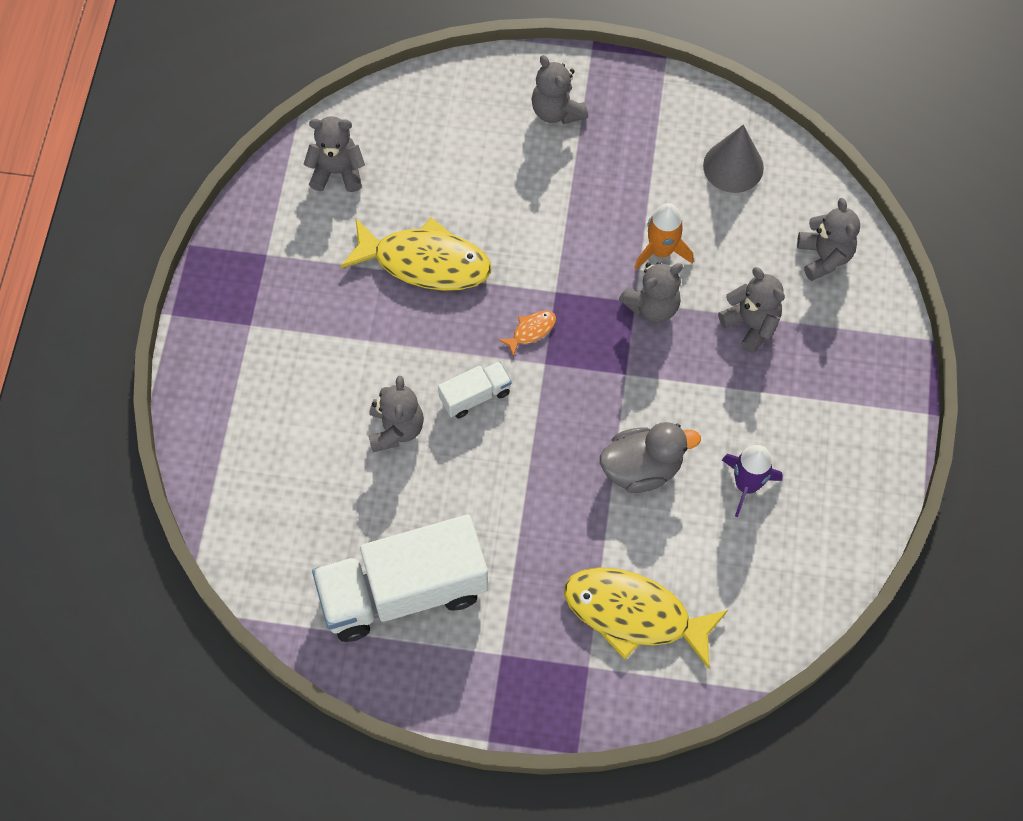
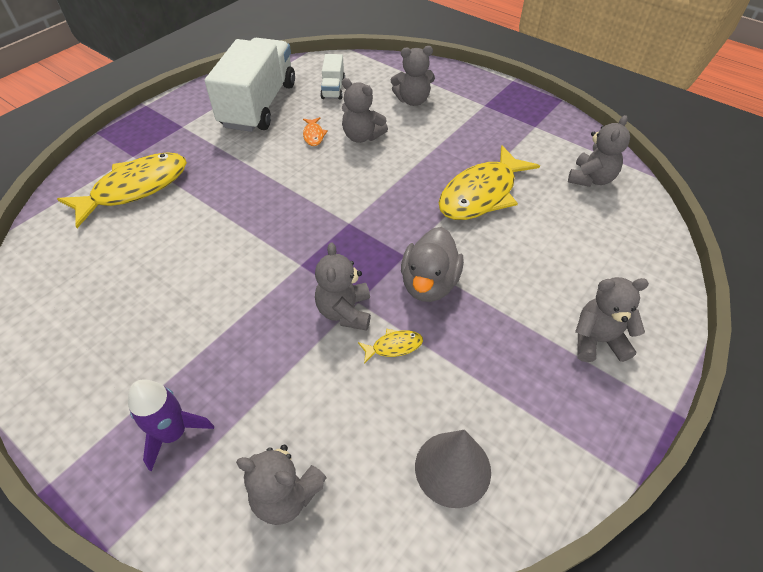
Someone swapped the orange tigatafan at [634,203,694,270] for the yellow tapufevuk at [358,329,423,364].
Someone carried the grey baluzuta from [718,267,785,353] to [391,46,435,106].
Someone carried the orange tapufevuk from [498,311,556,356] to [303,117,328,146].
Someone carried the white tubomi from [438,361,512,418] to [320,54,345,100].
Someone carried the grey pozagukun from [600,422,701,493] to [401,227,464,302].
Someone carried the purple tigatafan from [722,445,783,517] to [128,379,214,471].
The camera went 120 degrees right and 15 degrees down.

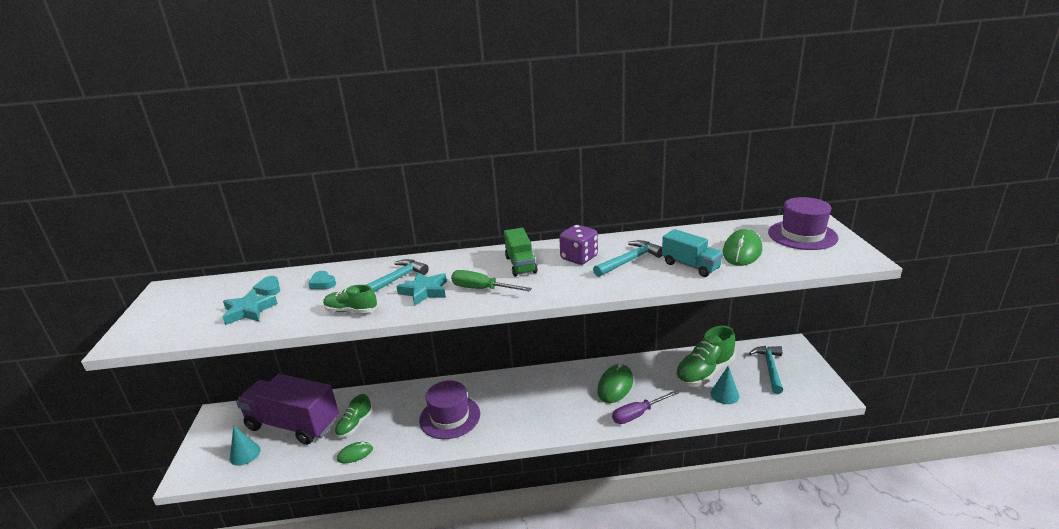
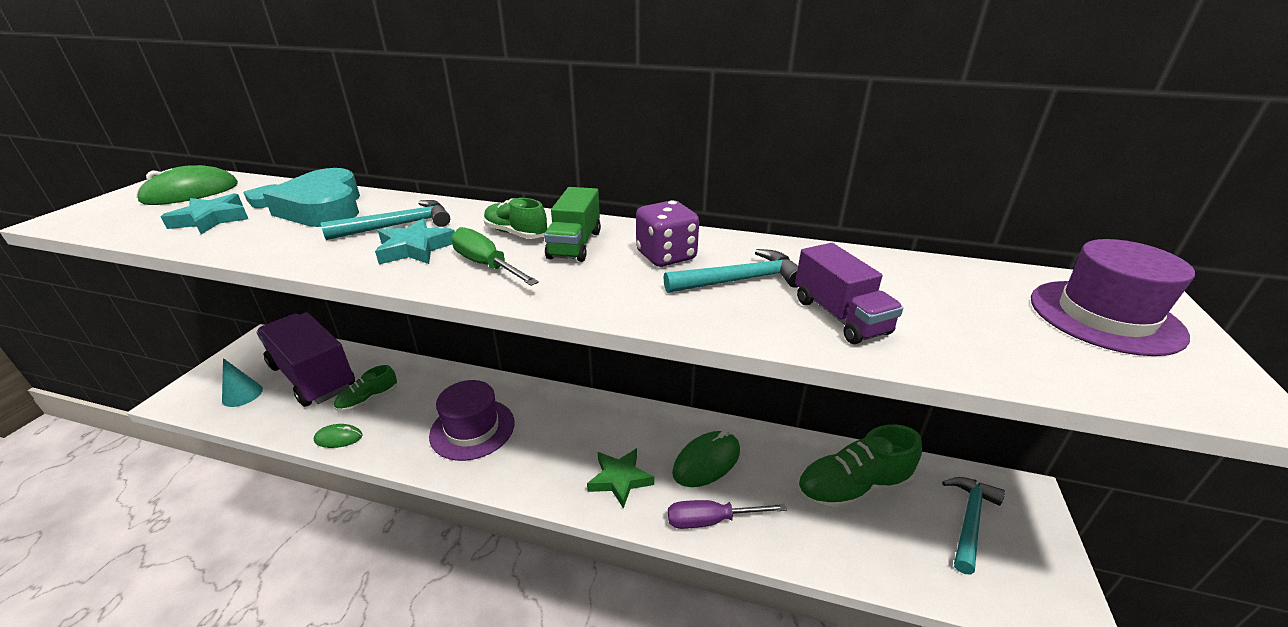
Someone repainted the turquoise tubomi at [662,229,723,277], which became the purple tubomi at [795,243,903,344].
Someone carried the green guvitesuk from [723,229,762,266] to [136,165,238,205].
Someone scaled the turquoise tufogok at [308,271,336,289] by 2.42.
Someone carried the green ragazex from [323,285,377,313] to [483,198,548,239].
Someone took away the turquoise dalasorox at [710,366,739,404].
Someone put down the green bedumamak at [587,448,654,509].
The camera went 20 degrees right and 5 degrees up.

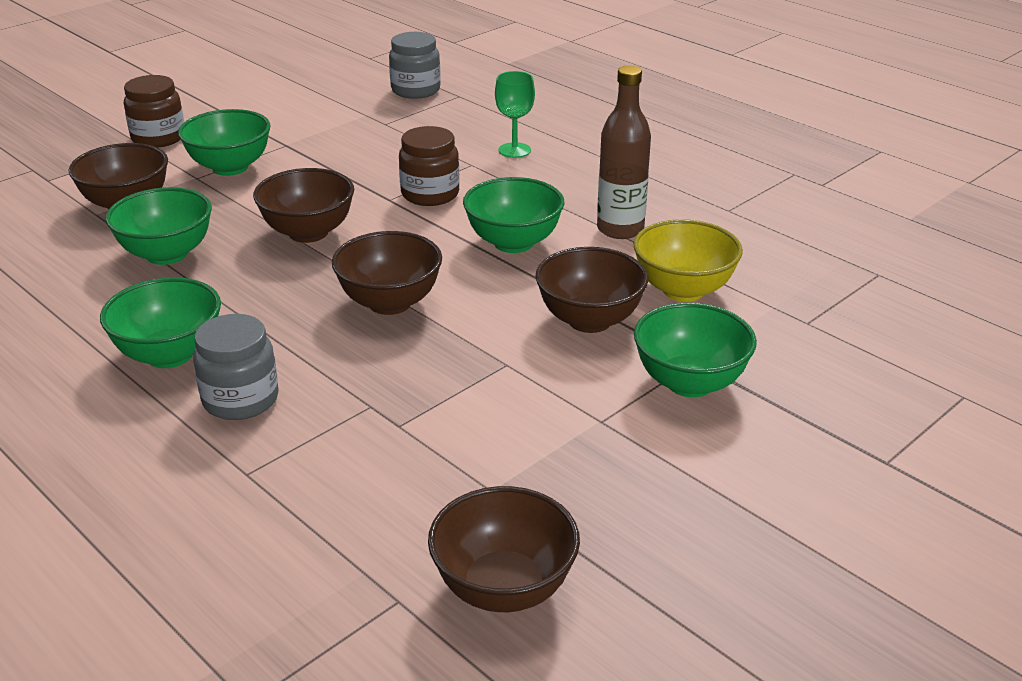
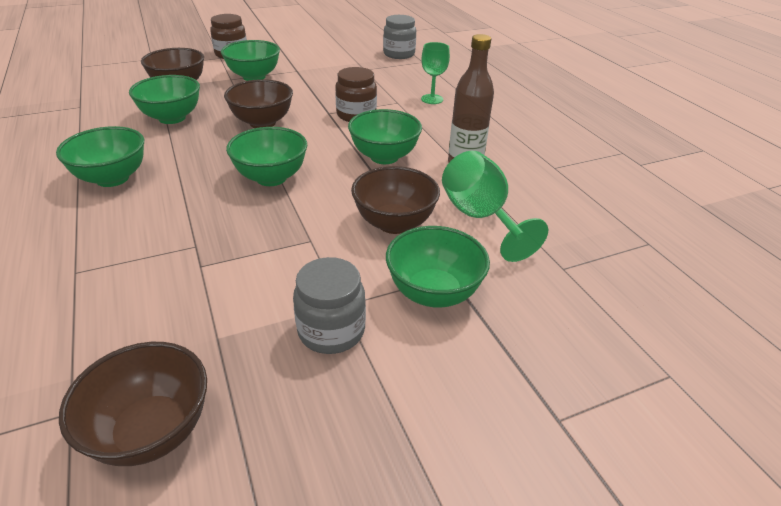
Someone swapped the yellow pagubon at [634,219,743,302] for the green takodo at [442,151,548,262].
Someone repainted the brown pagubon at [332,231,442,315], which became the green pagubon at [226,127,307,186].
Someone carried the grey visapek from [193,314,279,420] to [293,257,366,354].
The camera went 20 degrees right and 5 degrees up.

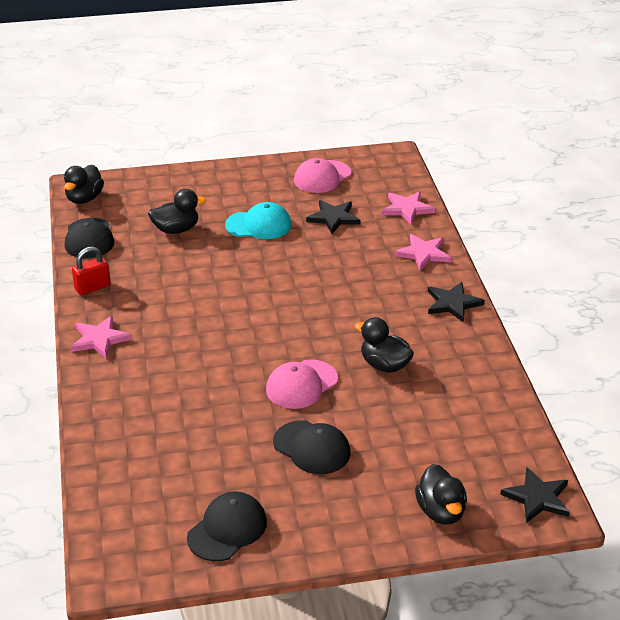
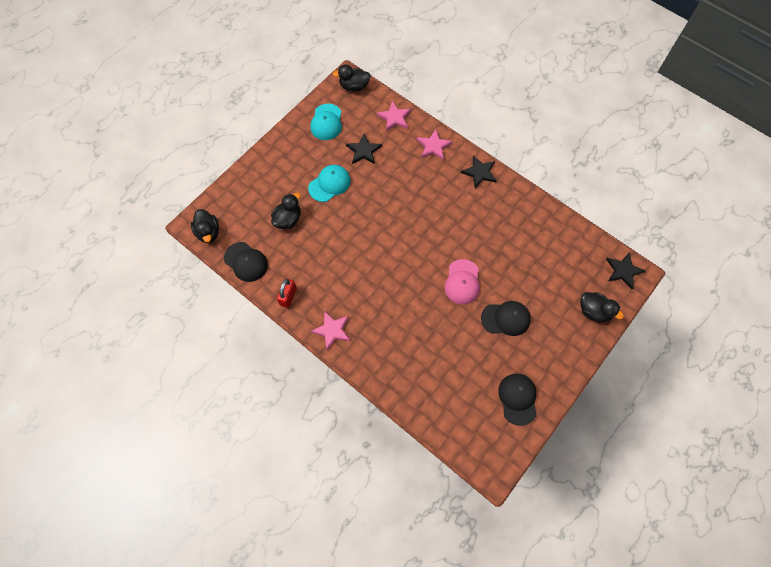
Someone repainted the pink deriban at [294,158,351,193], which became the turquoise deriban at [310,104,342,140].
Someone carried the black pozagukun from [355,317,414,373] to [333,64,371,91].
The camera went 40 degrees left and 30 degrees up.

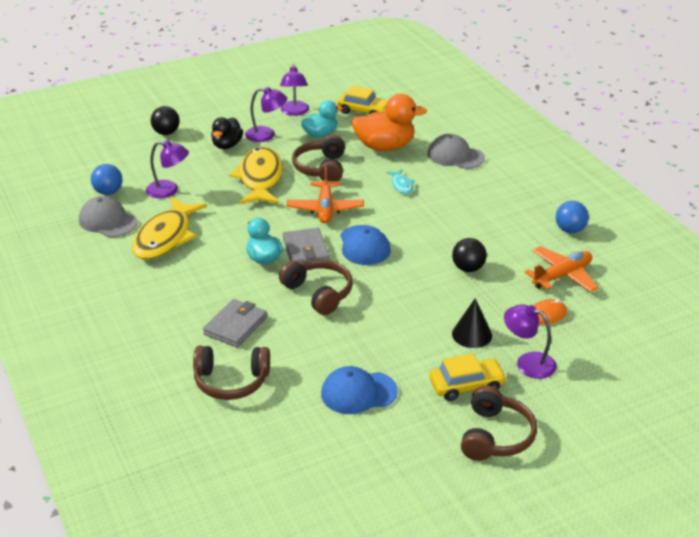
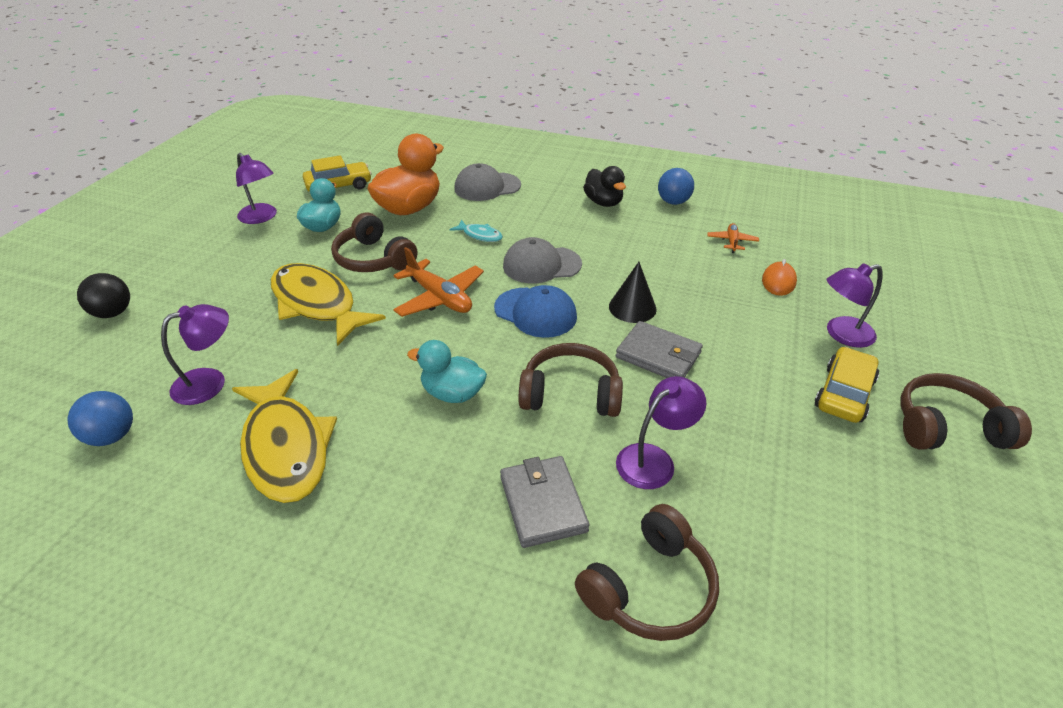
Someone carried the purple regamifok from [245,87,287,142] to [616,376,706,489].
Someone carried the black pozagukun from [211,117,243,149] to [583,166,626,207].
Someone carried the grey deriban from [79,196,138,237] to [503,237,582,284].
Someone carried the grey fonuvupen from [283,228,330,264] to [616,321,703,378].
Someone took away the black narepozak at [452,238,487,272].
Someone scaled the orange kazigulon at [525,246,599,292] by 0.54.
Someone carried the black dalasorox from [452,298,492,348] to [609,262,657,323].
Someone took away the blue deriban at [321,366,398,414].
Someone rotated the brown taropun at [461,385,537,461] by 60 degrees counterclockwise.
The camera went 45 degrees left and 5 degrees up.

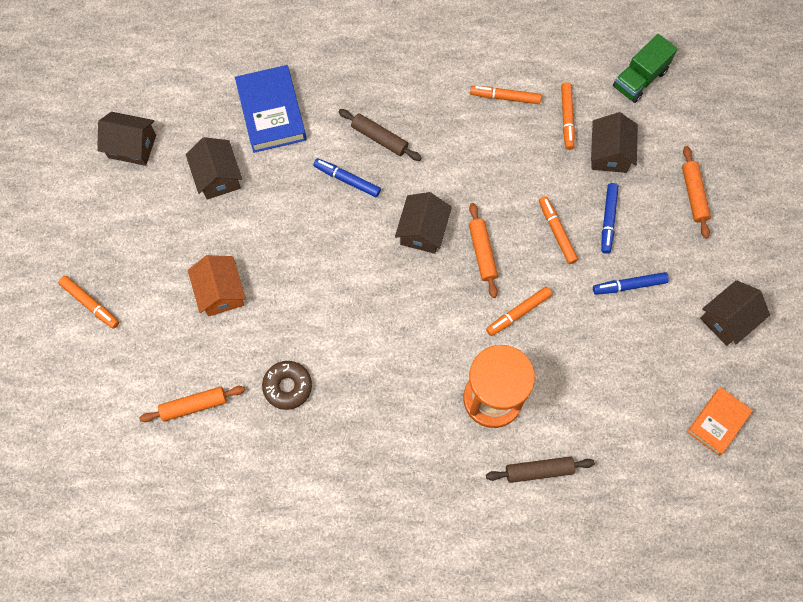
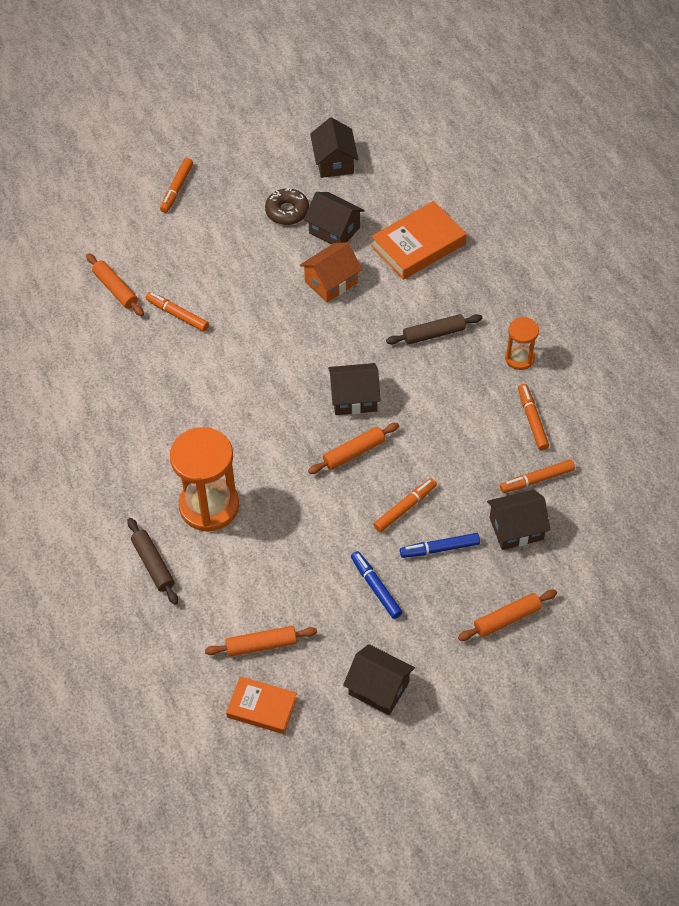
Someone took away the green tubomi at [613,34,678,103].
Someone repainted the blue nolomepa at [235,65,307,153], which became the orange nolomepa at [371,201,467,280].
Someone rotated the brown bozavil at [339,109,421,161] by 60 degrees clockwise.
Someone rotated the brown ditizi at [186,137,242,200] by 75 degrees clockwise.
Someone took away the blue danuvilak at [313,158,381,197].
Someone carried the orange ditizi from [188,255,246,317] to [299,242,362,302].
Someone carried the orange danuvilak from [486,287,552,336] to [146,292,209,332].
Someone carried the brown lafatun from [262,361,312,410] to [265,188,309,225].
Someone put down the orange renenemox at [505,317,539,370].
Someone put down the orange bozavil at [205,626,317,657].
The camera went 70 degrees right and 15 degrees down.

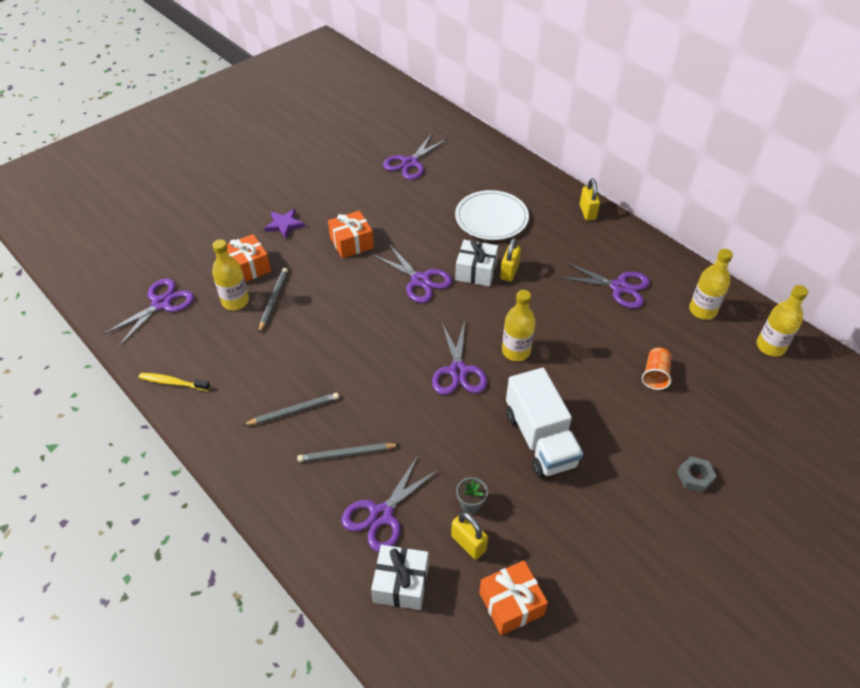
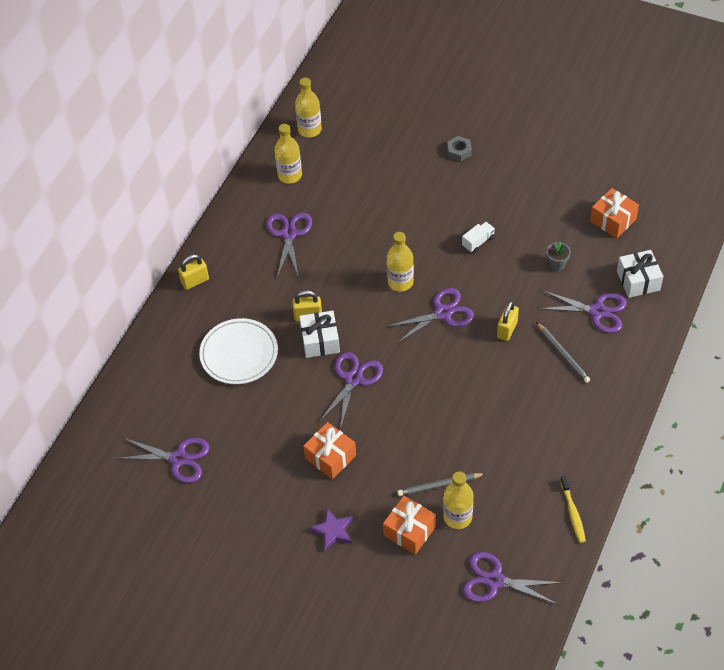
Someone took away the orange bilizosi at [642,348,671,390].
Someone scaled the white tubomi at [506,368,583,478] by 0.44.
Someone took away the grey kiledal at [243,393,339,425].
Someone carried the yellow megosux from [451,512,488,559] to [497,301,519,341].
The camera went 110 degrees left and 5 degrees up.

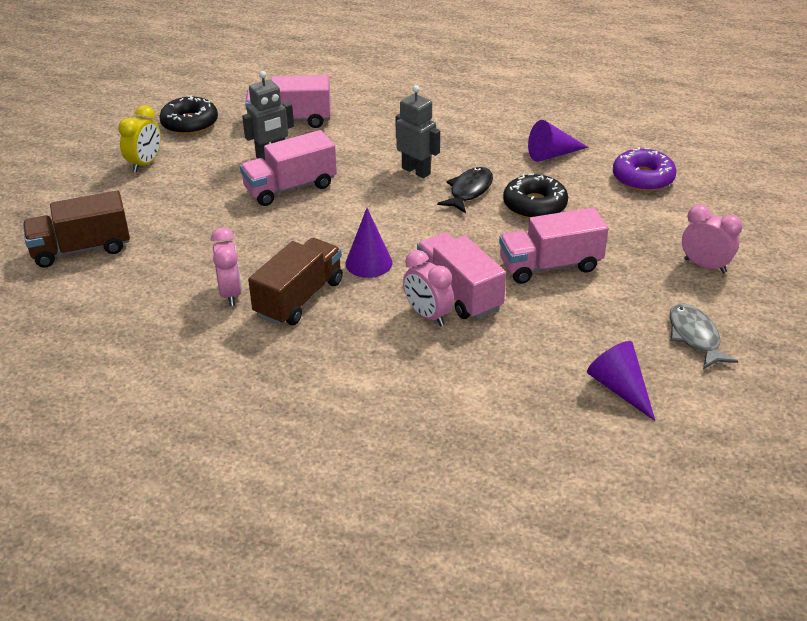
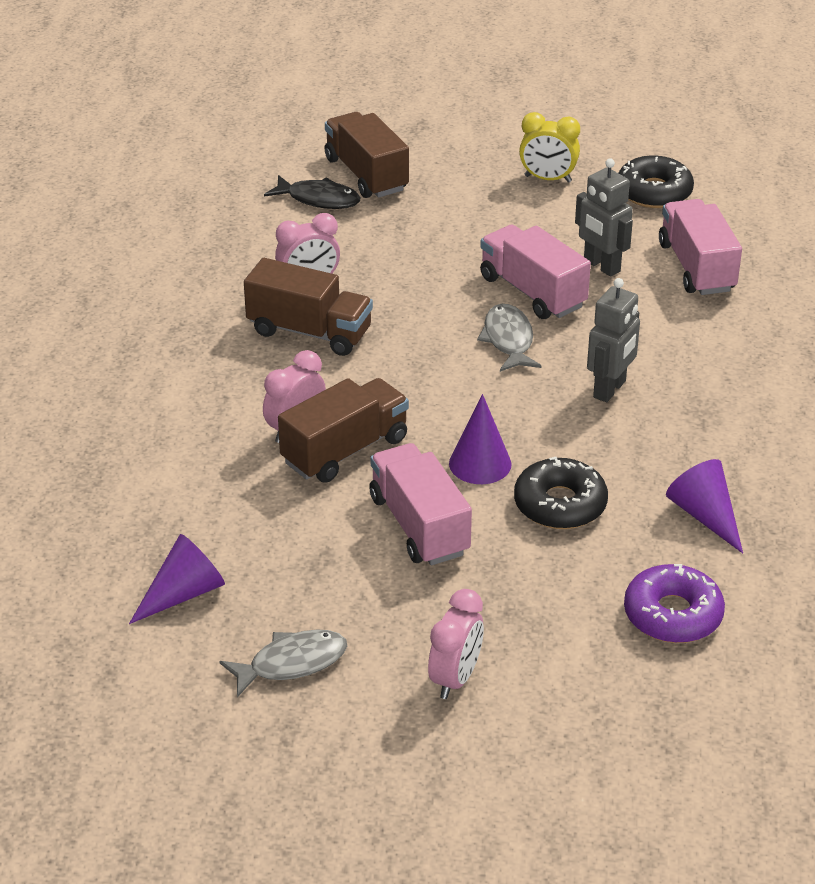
Someone carried the black tapufevuk from [437,167,493,213] to [264,175,361,209].
Someone carried the purple dalasorox from [345,208,392,278] to [449,394,511,484].
Someone repainted the pink tubomi at [417,232,506,319], which became the brown tubomi at [278,378,409,483].
Someone put down the grey tapufevuk at [477,304,541,372].
The camera went 80 degrees right and 0 degrees up.

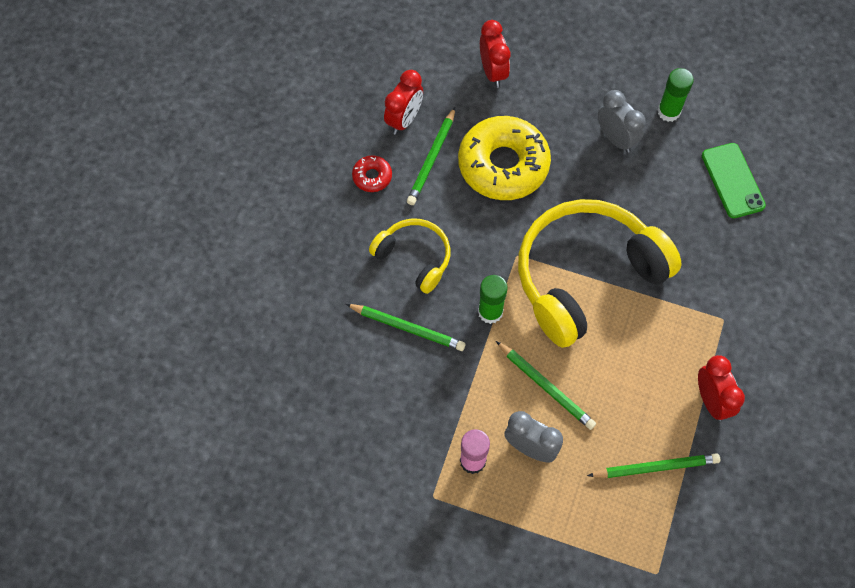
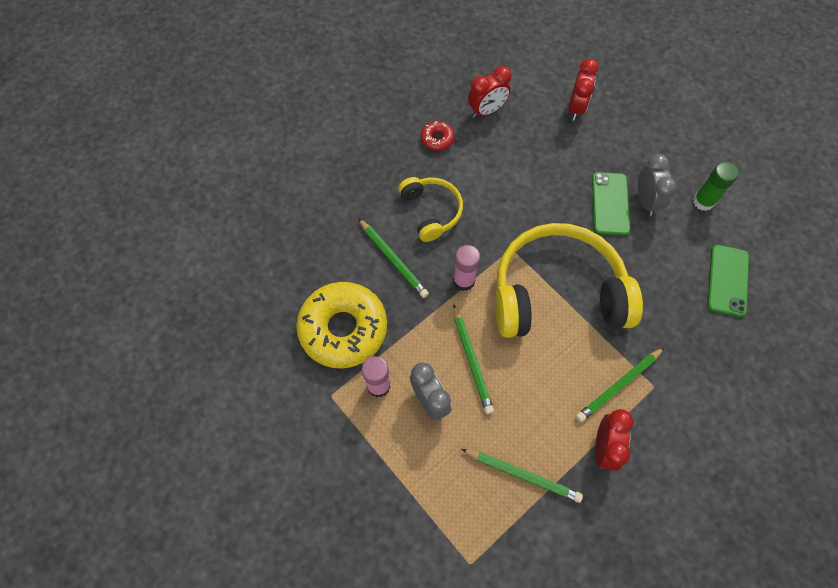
Someone carried the green kiledal from [407,107,455,205] to [576,347,665,422].
Someone carried the yellow lafatun from [458,116,551,200] to [296,282,387,369].
Someone repainted the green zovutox at [478,275,508,324], which became the pink zovutox at [453,245,480,291].
Someone put down the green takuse at [592,172,631,236].
The camera went 30 degrees right and 0 degrees up.

